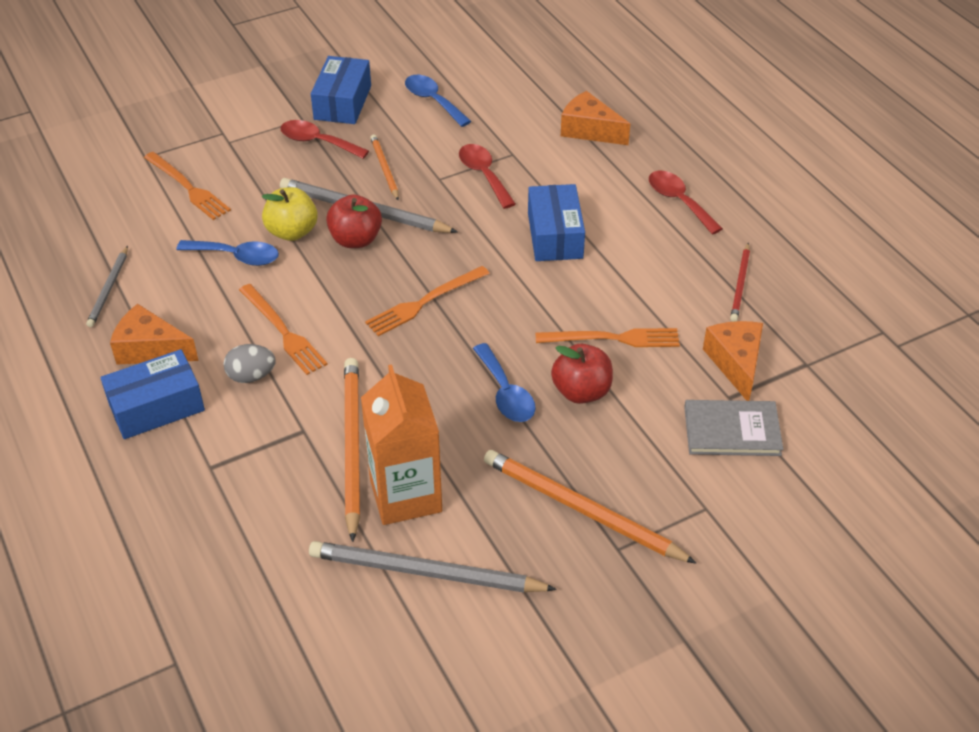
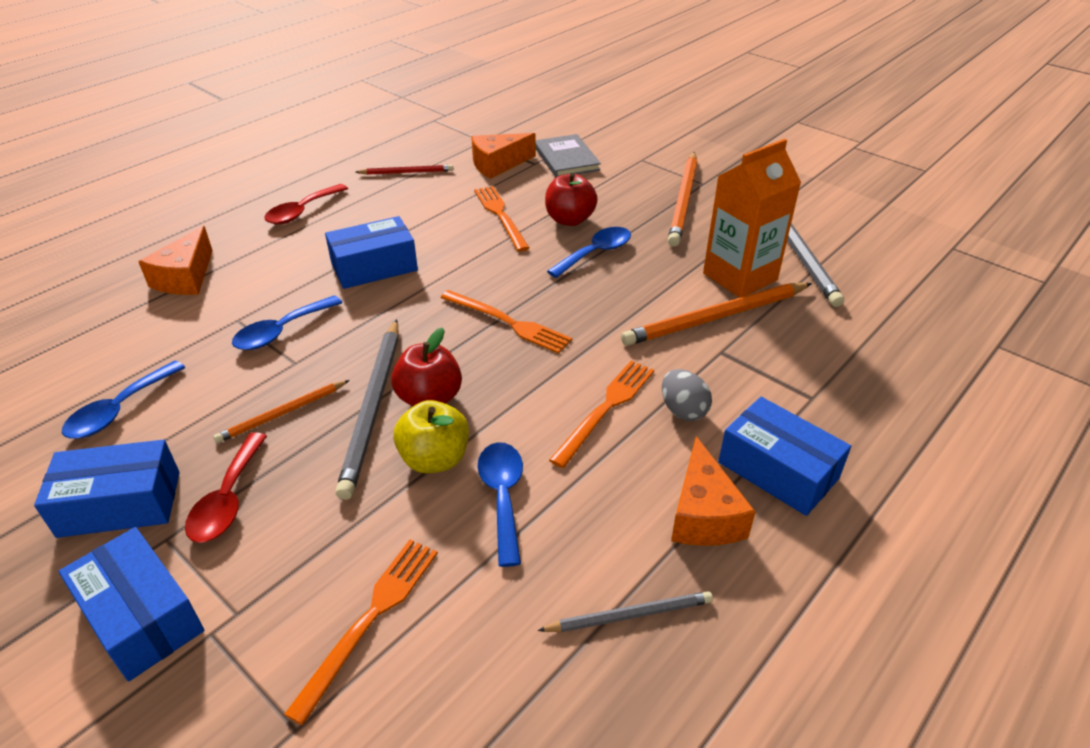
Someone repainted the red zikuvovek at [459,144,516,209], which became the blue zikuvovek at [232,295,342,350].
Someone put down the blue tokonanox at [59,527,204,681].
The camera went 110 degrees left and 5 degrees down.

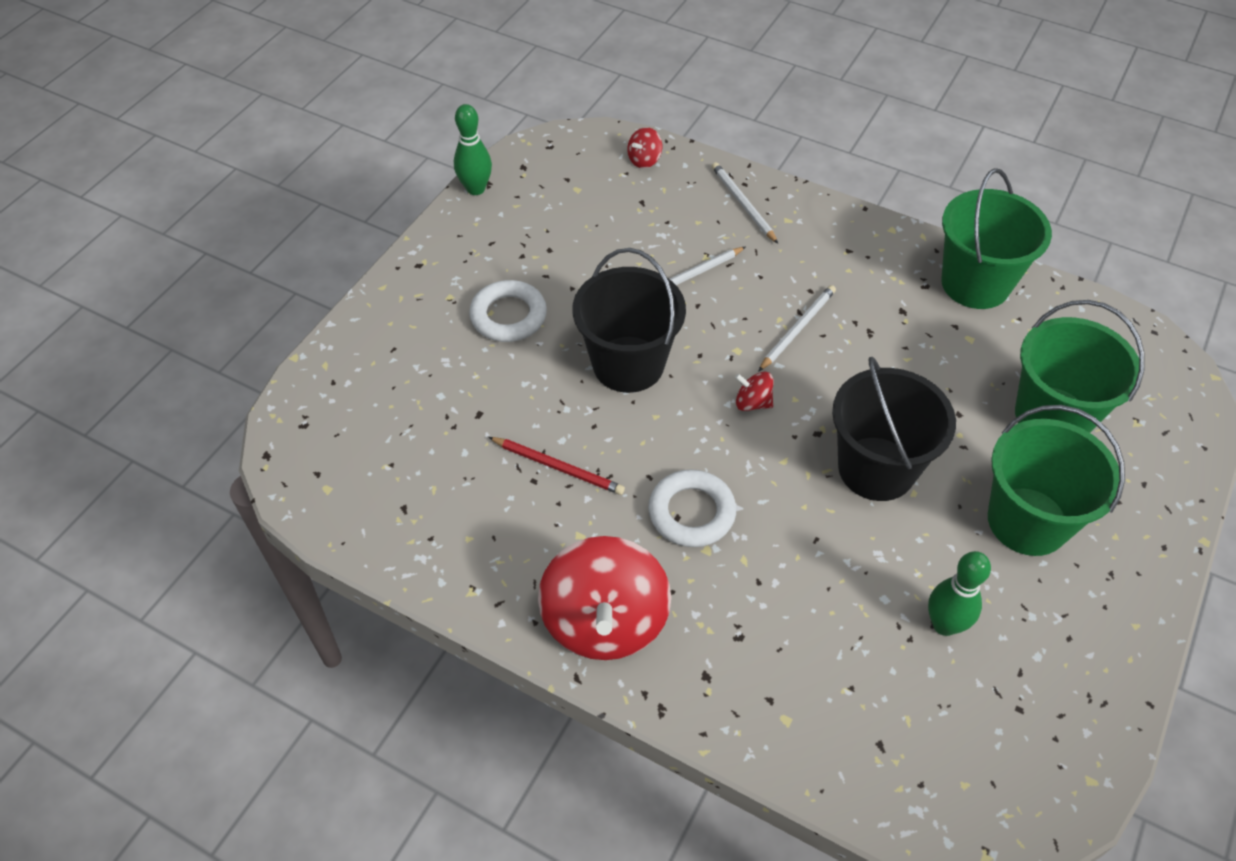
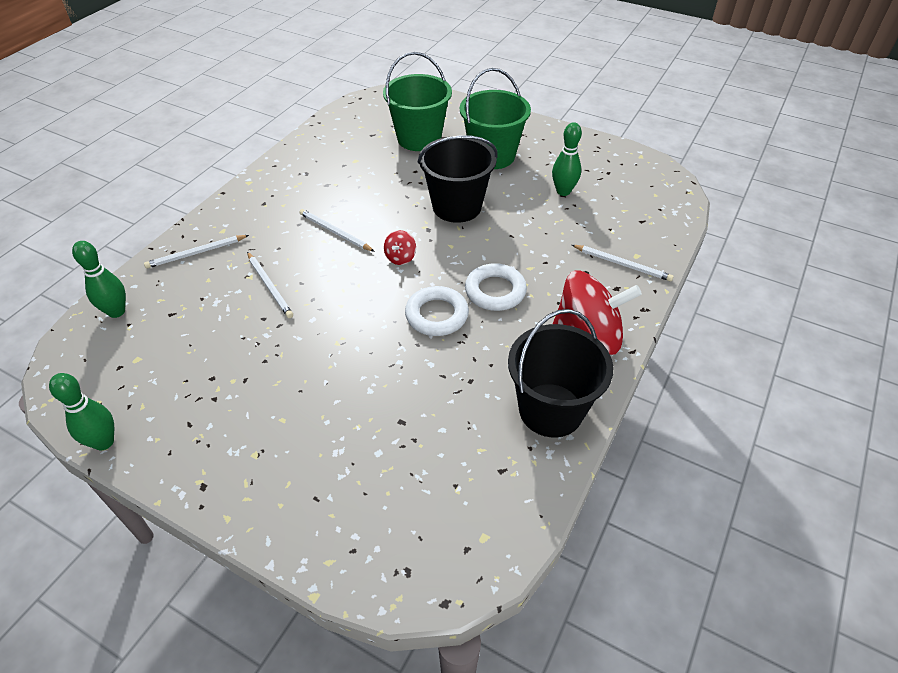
Someone swapped the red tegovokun at [627,127,662,168] for the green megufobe at [72,241,126,318].
Someone took away the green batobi at [941,168,1052,309].
Someone carried the black batobi from [572,248,686,393] to [508,309,613,437].
Someone carried the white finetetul from [469,280,547,342] to [405,286,469,336].
Someone took away the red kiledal at [489,437,625,495].
Someone put down the white kiledal at [572,245,674,281].
The camera went 90 degrees left and 5 degrees down.

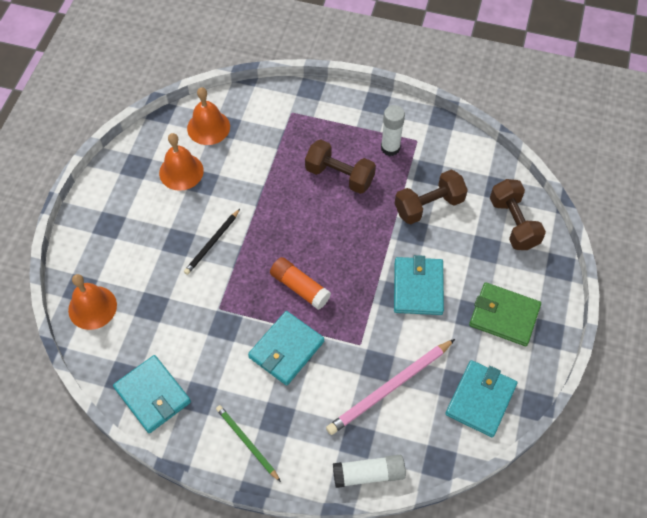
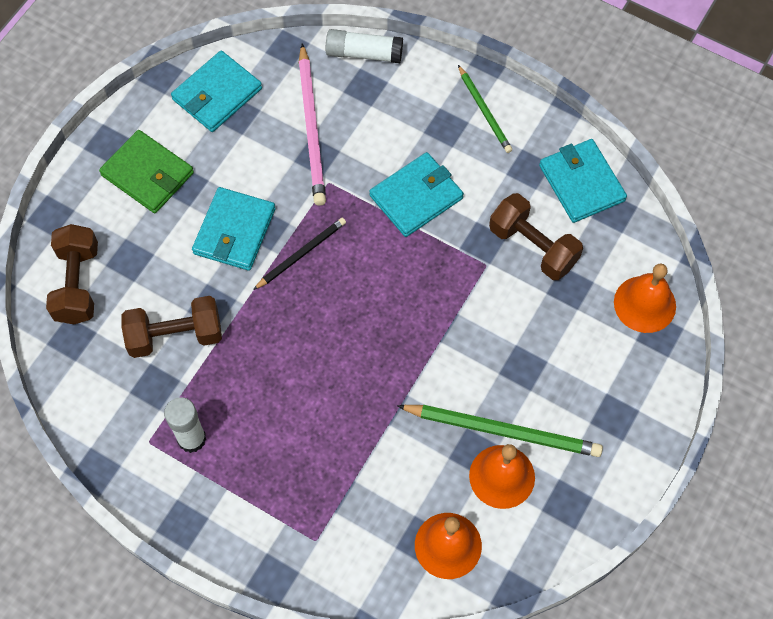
Someone carried the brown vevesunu from [305,139,376,194] to [489,193,583,280].
Someone carried the black kiledal from [184,209,240,275] to [253,218,346,290].
Someone took away the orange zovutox at [270,257,331,310].
Someone rotated the pink kiledal at [326,339,455,435] by 105 degrees clockwise.
Someone put down the green kiledal at [397,405,603,457].
The camera went 165 degrees left and 5 degrees up.

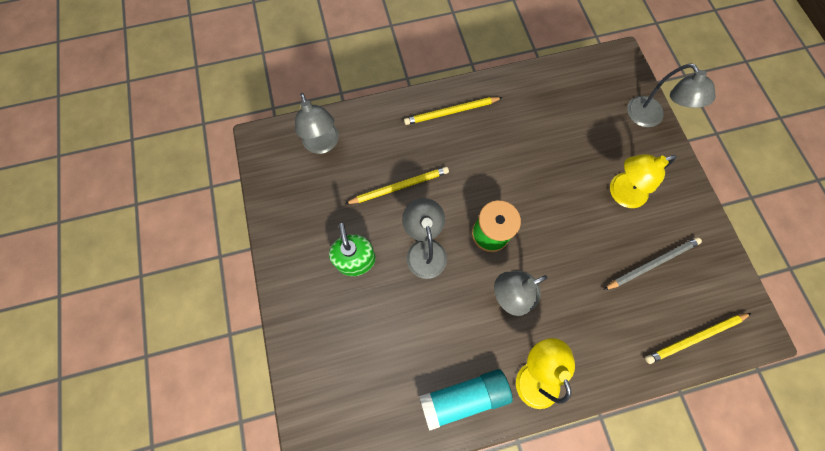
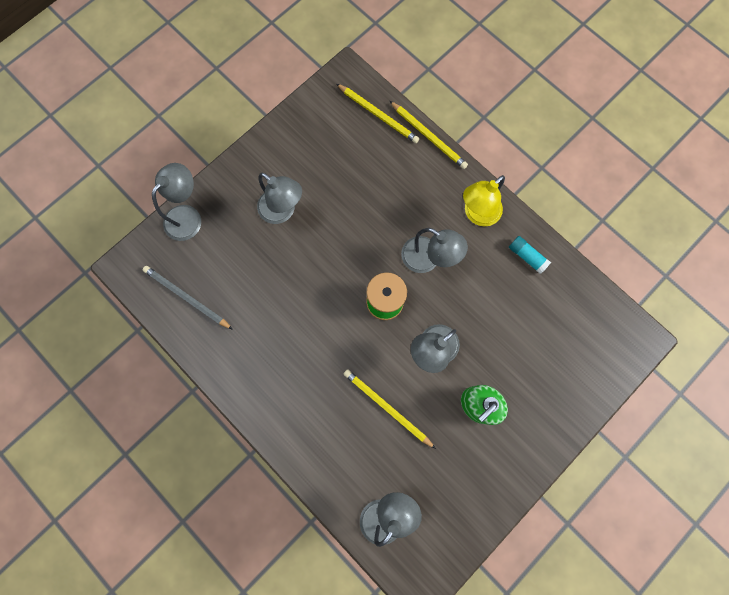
Someone carried the yellow kiledal from [404,97,503,125] to [390,101,468,169].
Someone repainted the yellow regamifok at [610,154,677,208], which became the grey regamifok at [257,173,302,224].
Someone carried the grey kiledal from [604,237,702,290] to [143,266,233,330].
Someone scaled the turquoise zovutox at [419,369,513,431] by 0.56.
The camera went 120 degrees left and 5 degrees up.

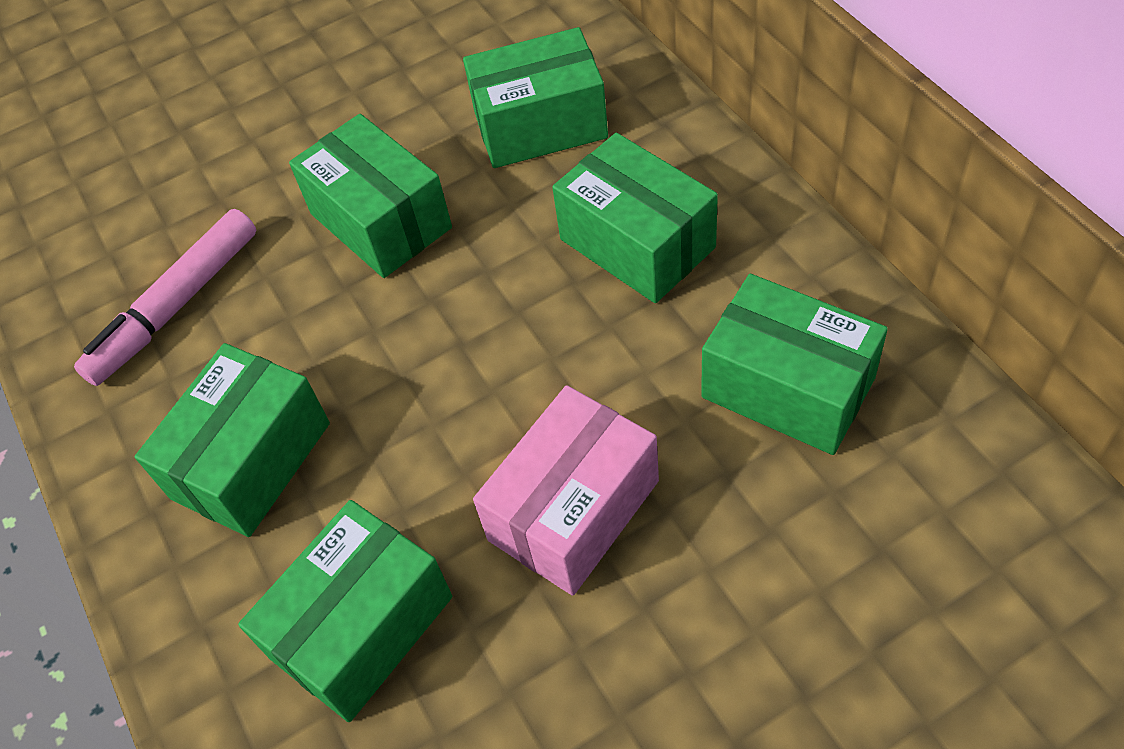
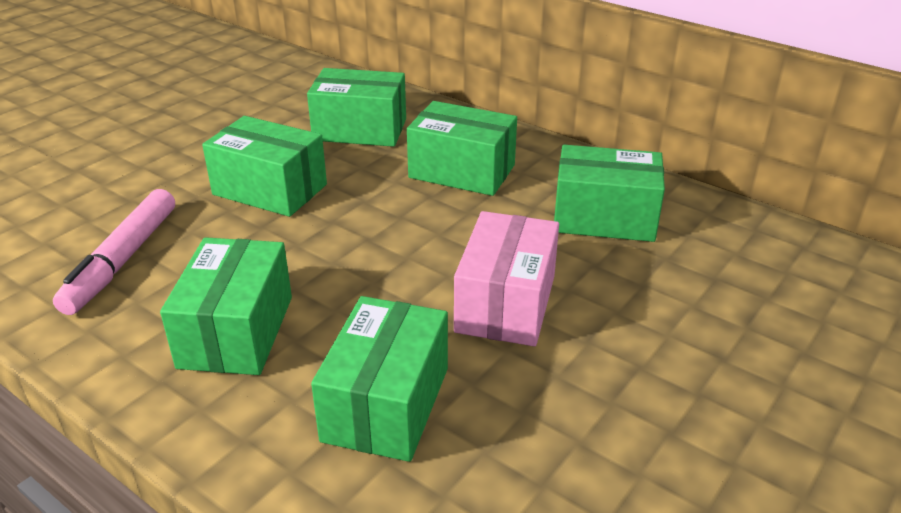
Someone rotated the green tokonanox at [463,27,608,168] by 45 degrees clockwise.
The camera went 30 degrees left and 20 degrees down.

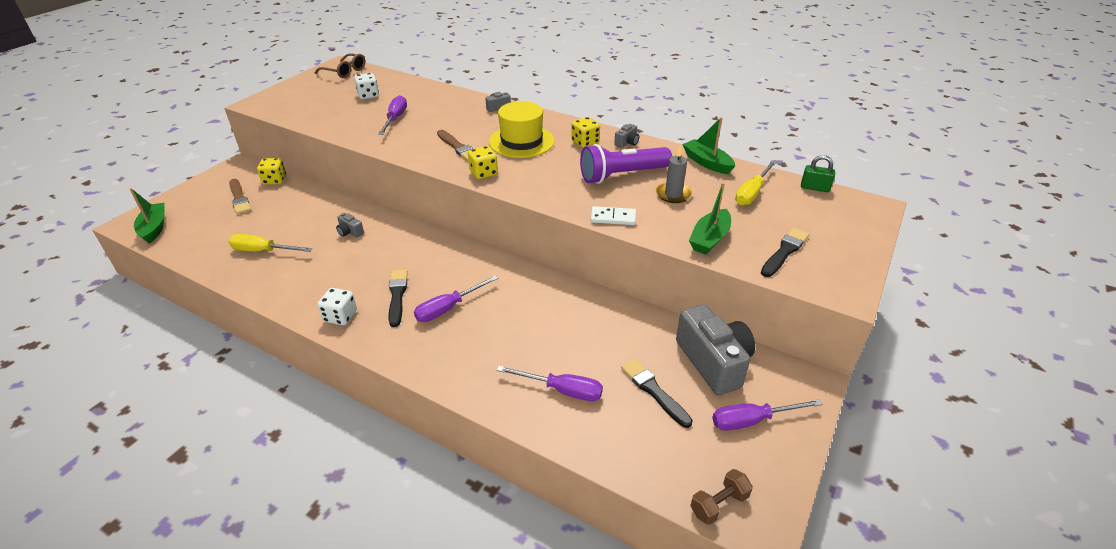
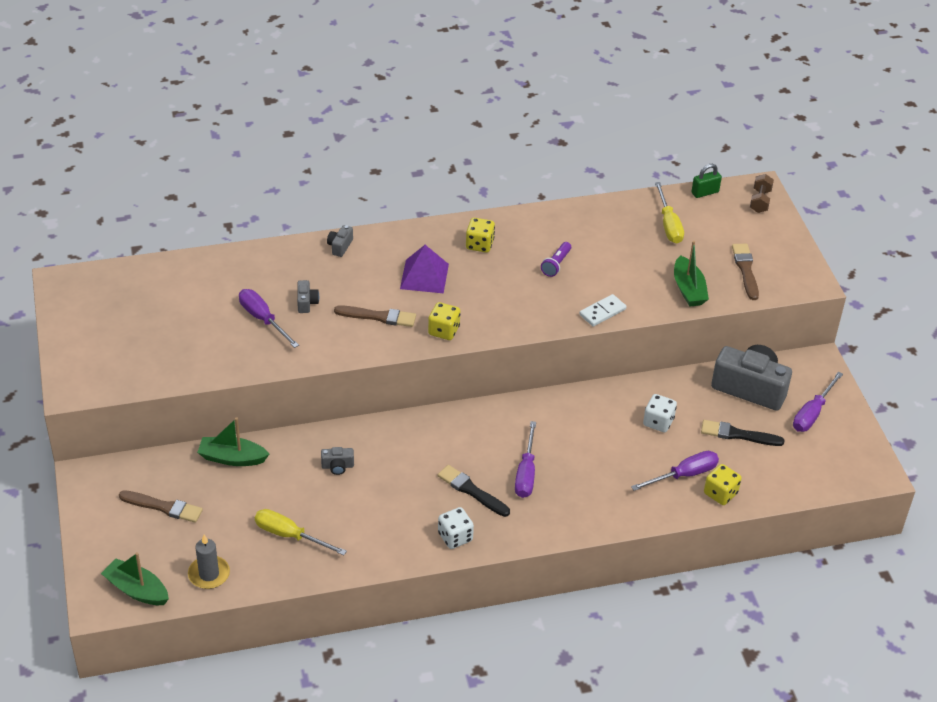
Someone took away the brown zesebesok at [314,53,366,78].
Someone carried the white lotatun from [354,73,379,99] to [643,394,677,433].
Someone swapped the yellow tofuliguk at [489,101,555,158] for the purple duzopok at [400,245,449,294].
Someone carried the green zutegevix from [682,117,735,174] to [197,417,269,466].
Someone carried the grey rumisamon from [614,124,639,148] to [297,280,319,313].
Someone scaled the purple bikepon at [580,144,672,184] by 0.48.
Someone carried the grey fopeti from [656,145,692,203] to [188,535,230,589].
Someone carried the yellow lotatun from [257,158,286,185] to [704,464,742,505].
Someone repainted the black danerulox at [761,228,809,277], which became the brown danerulox at [732,244,759,300].
Someone rotated the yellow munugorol at [229,234,312,252] by 60 degrees clockwise.
Someone carried the brown vevesunu from [690,469,753,525] to [750,174,774,213].
The camera went 45 degrees left and 5 degrees up.

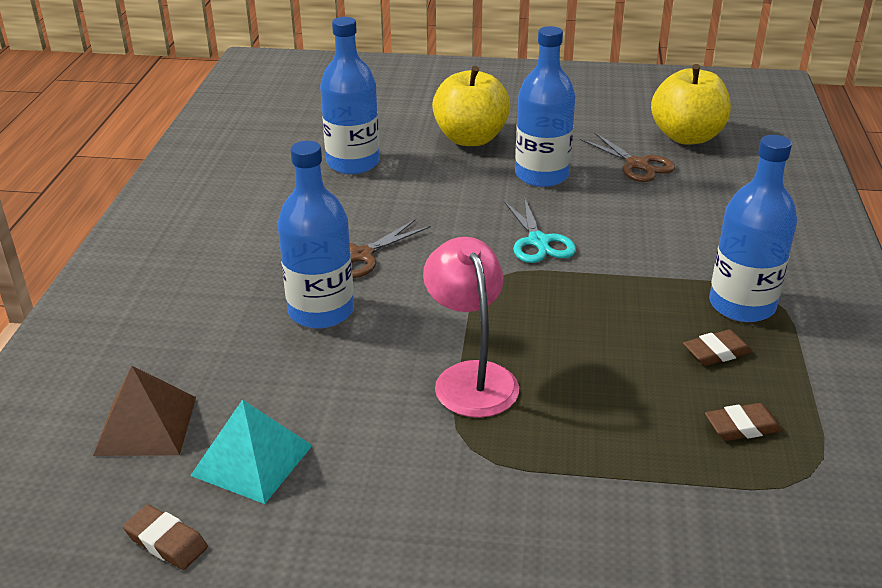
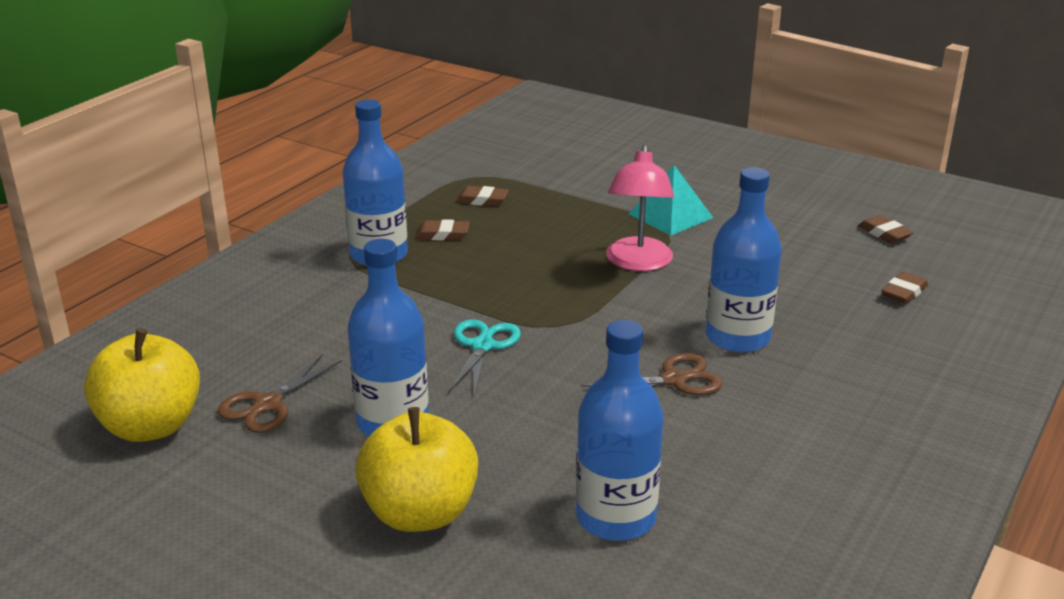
Someone rotated the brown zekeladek at [580,132,675,182] by 135 degrees counterclockwise.
Someone swapped the brown duzopok at [93,366,196,456] for the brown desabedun at [882,272,928,304].
Someone carried the turquoise duzopok from [190,399,313,504] to [629,165,713,236].
The camera went 155 degrees left and 5 degrees down.

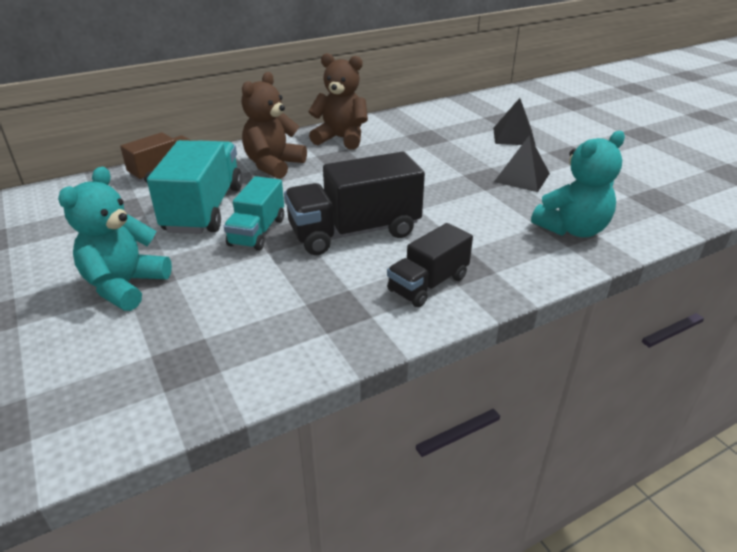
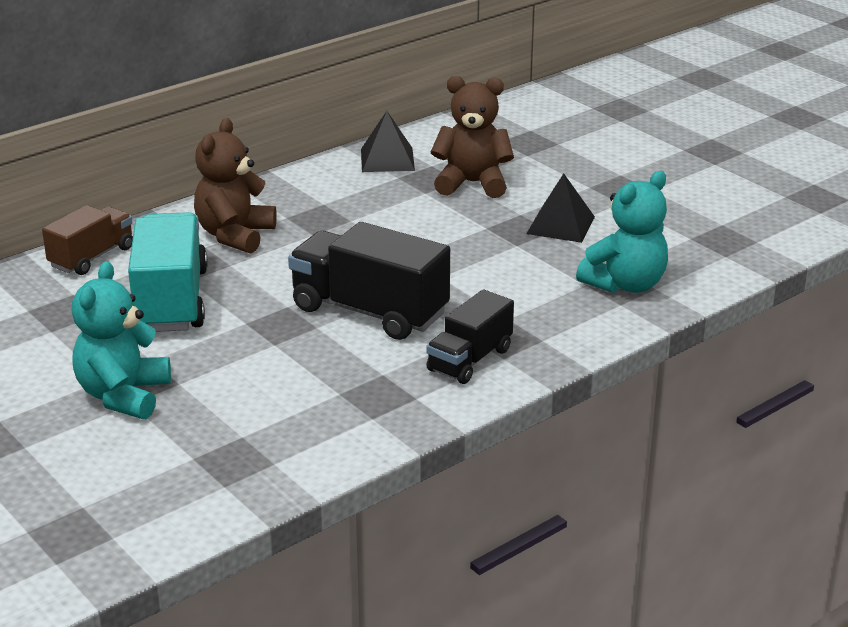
Someone carried the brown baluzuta from [308,53,368,150] to [431,76,514,198].
Someone carried the black duzopok from [493,98,536,146] to [361,111,415,172].
Someone rotated the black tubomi at [284,151,425,255] by 60 degrees clockwise.
Someone took away the turquoise tubomi at [224,176,284,251].
The camera went 10 degrees left and 5 degrees down.

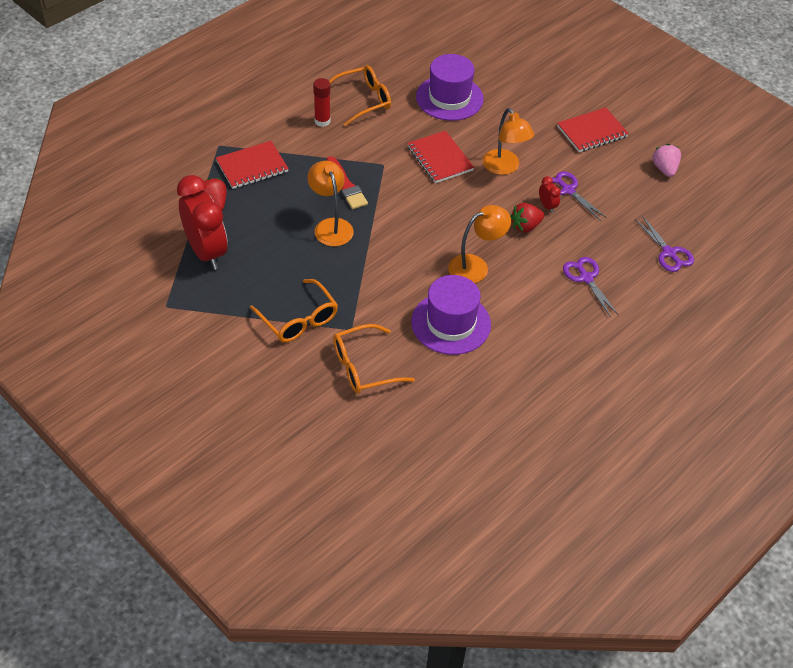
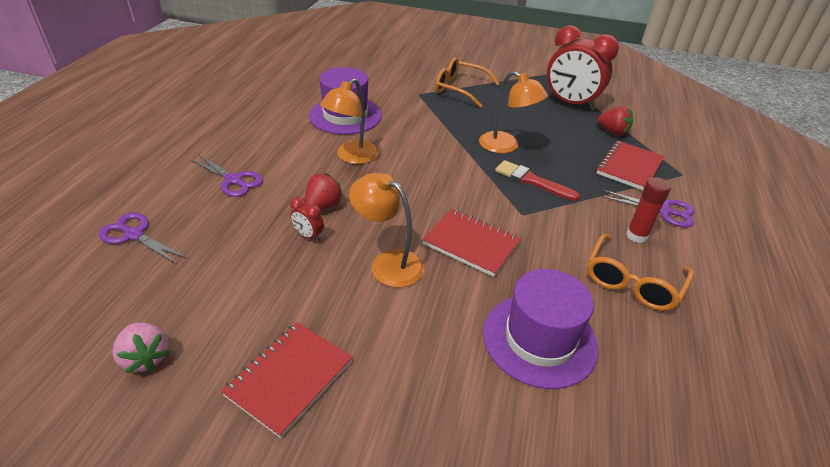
Someone carried the purple zekeladek from [552,171,607,221] to [601,190,694,228].
Someone took away the orange zesebesok at [333,324,415,394].
The camera went 150 degrees right and 10 degrees down.

